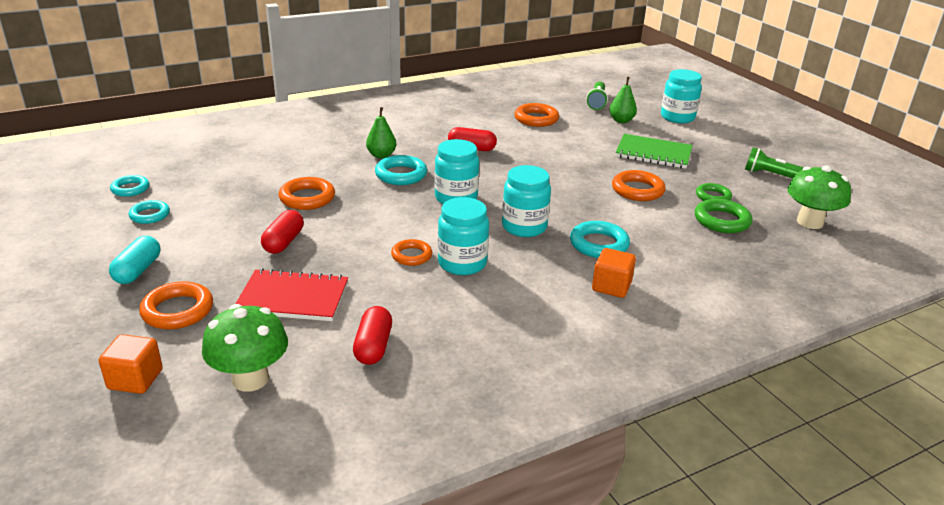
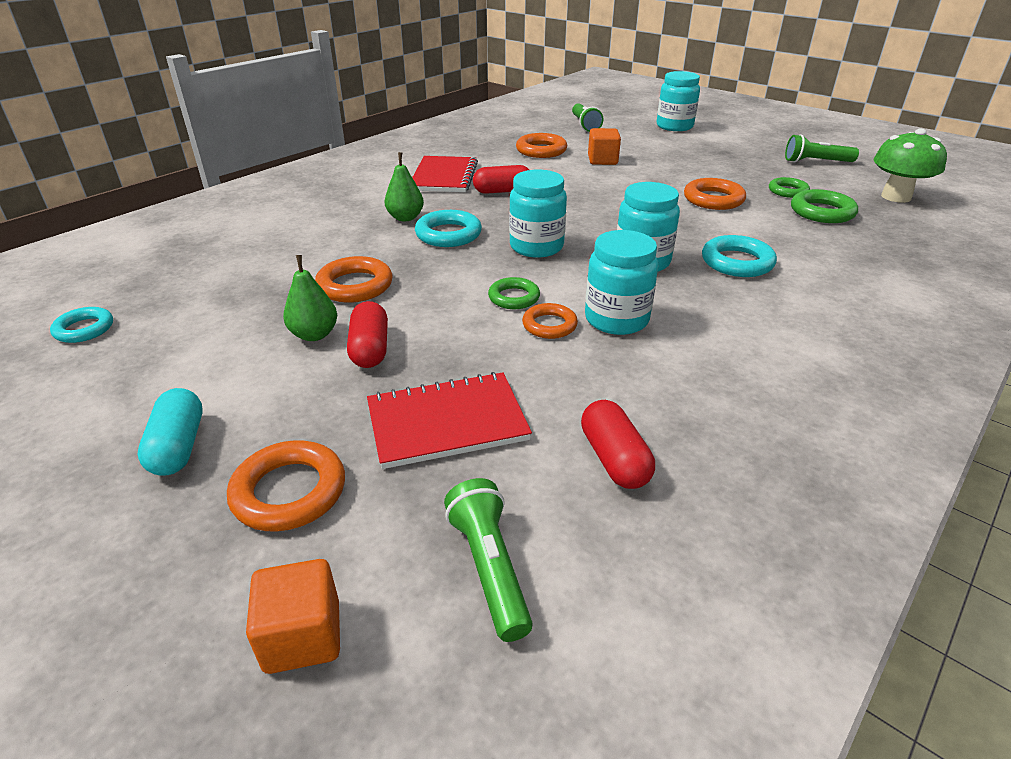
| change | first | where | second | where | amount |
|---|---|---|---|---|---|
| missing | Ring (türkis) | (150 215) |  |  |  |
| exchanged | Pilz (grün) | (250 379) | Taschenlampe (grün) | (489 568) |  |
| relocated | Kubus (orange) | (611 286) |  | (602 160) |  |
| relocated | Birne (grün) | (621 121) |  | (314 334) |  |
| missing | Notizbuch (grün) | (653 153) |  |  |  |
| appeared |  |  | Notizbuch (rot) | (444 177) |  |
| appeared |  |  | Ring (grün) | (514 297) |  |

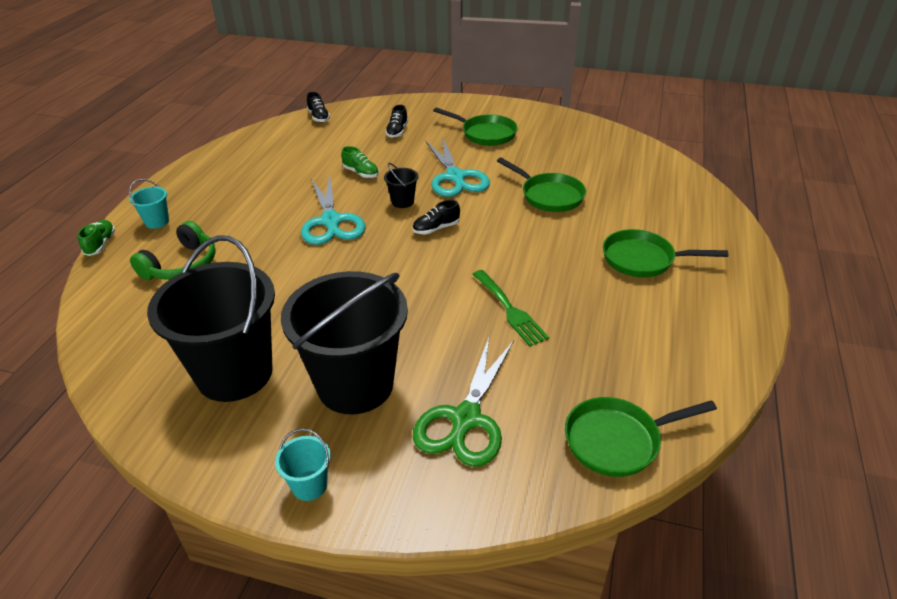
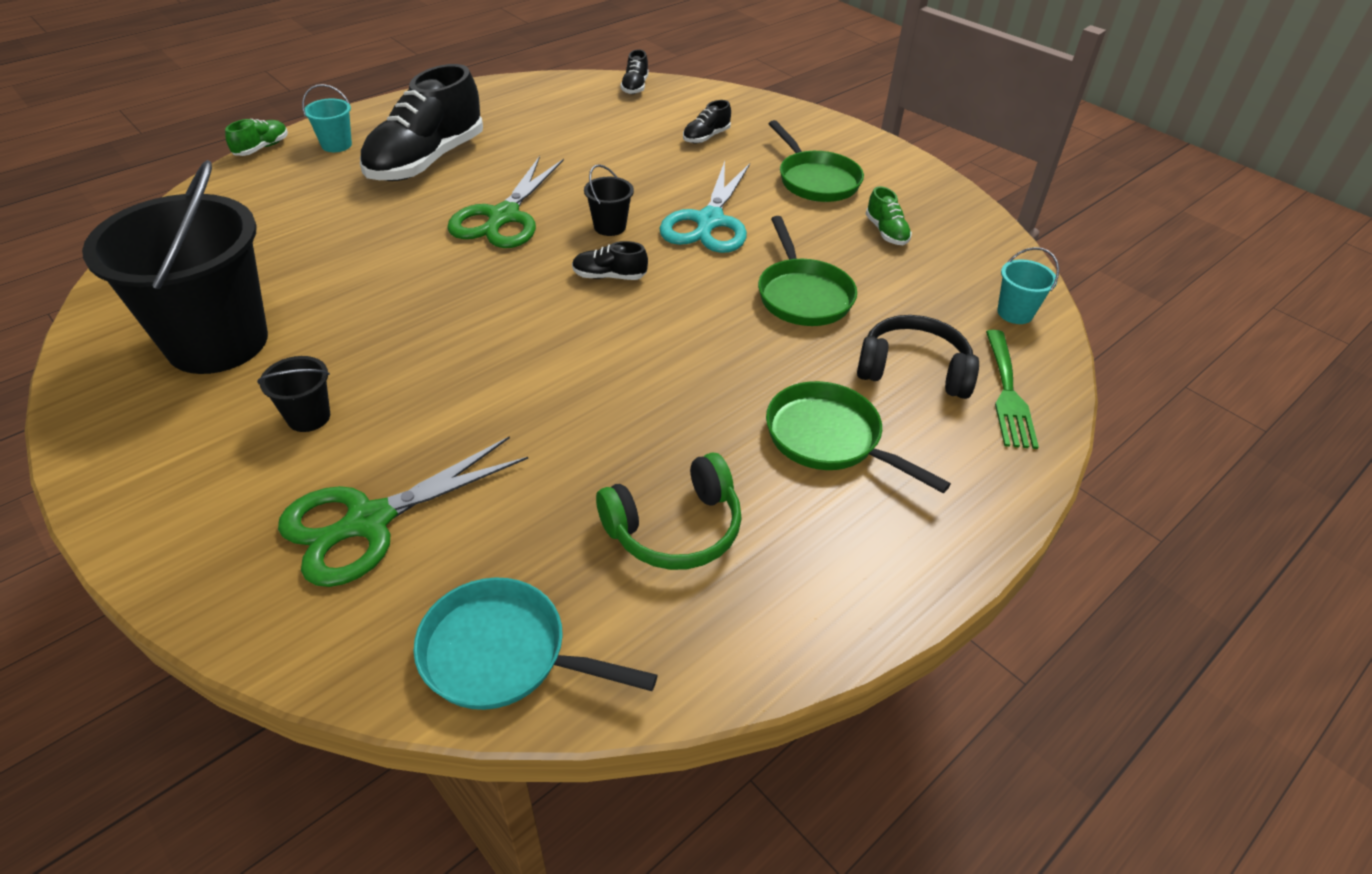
| change | first | where | second | where | amount |
|---|---|---|---|---|---|
| relocated | Kopfhörer (grün) | (182 265) |  | (675 529) |  |
| relocated | Eimer (türkis) | (309 485) |  | (1015 313) |  |
| size | Eimer (schwarz) | (355 385) |  | (309 417) | x0.40 |
| colour | Schere (türkis) | (331 221) | Schere (grün) | (503 217) |  |
| relocated | Schuh (grün) | (361 173) |  | (886 232) |  |
| relocated | Gabel (grün) | (510 310) |  | (1008 393) |  |
| colour | Pfanne (grün) | (617 440) | Pfanne (türkis) | (503 654) |  |
| appeared |  |  | Schuh (schwarz) | (426 161) |  |
| appeared |  |  | Kopfhörer (schwarz) | (913 370) |  |

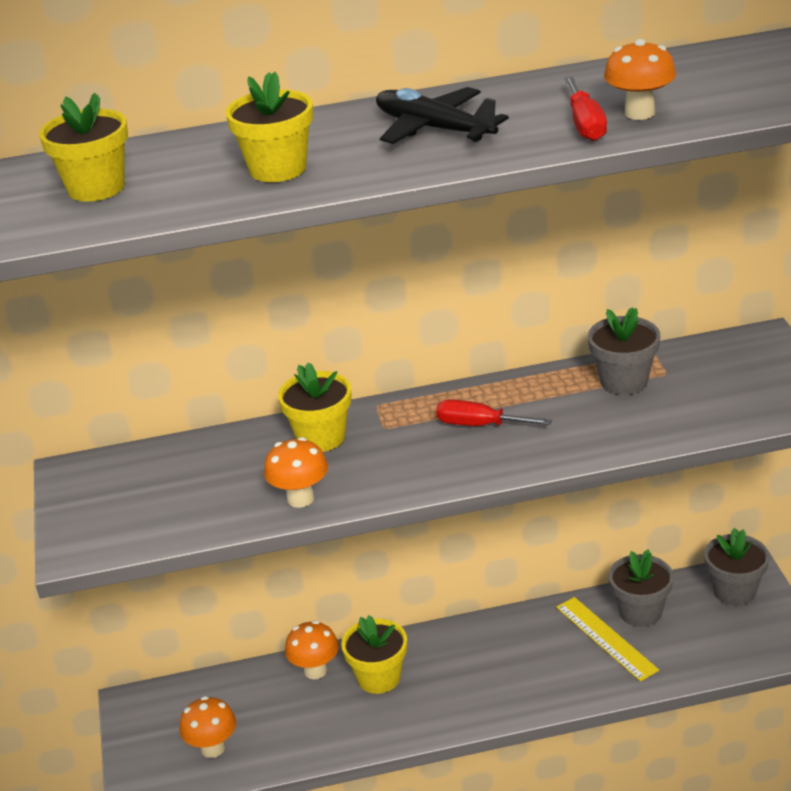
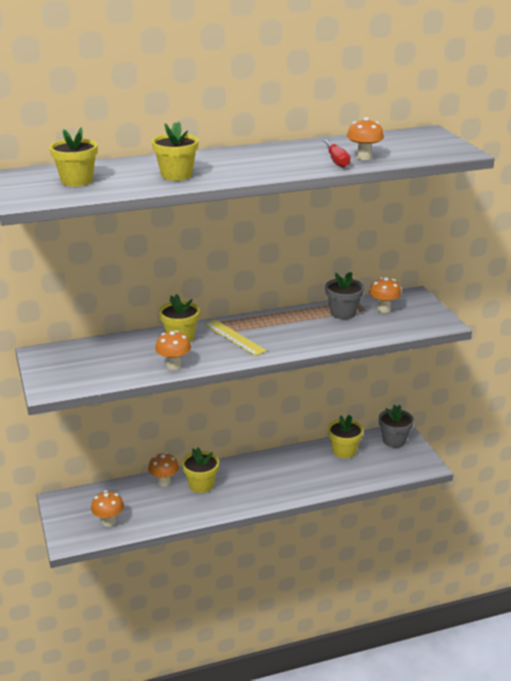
| change | first | where | second | where | amount |
|---|---|---|---|---|---|
| missing | Flugzeug (schwarz) | (434 129) |  |  |  |
| missing | Schraubenzieher (rot) | (479 425) |  |  |  |
| relocated | Lineal (gelb) | (606 638) |  | (234 337) |  |
| colour | Blumentopf (grau) | (640 612) | Blumentopf (gelb) | (344 451) |  |
| appeared |  |  | Pilz (orange) | (383 309) |  |

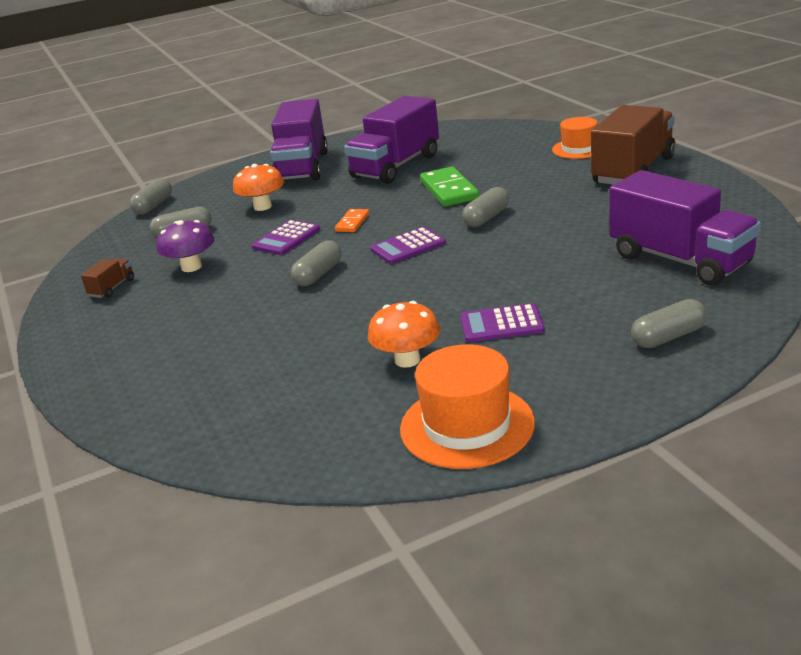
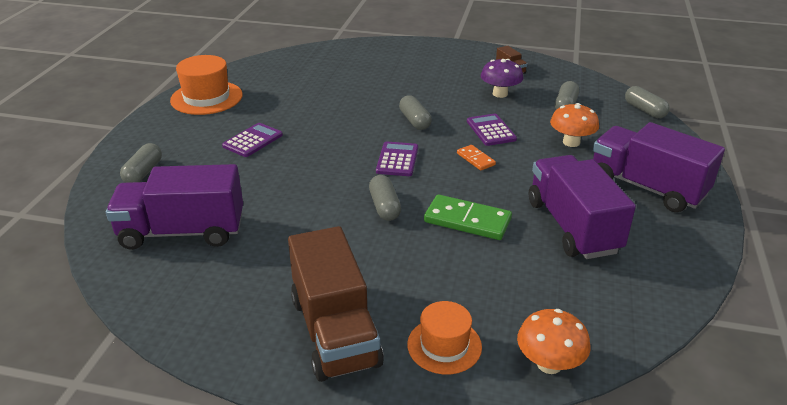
| change | first | where | second | where | amount |
|---|---|---|---|---|---|
| relocated | Pilz (orange) | (407 360) |  | (549 364) |  |

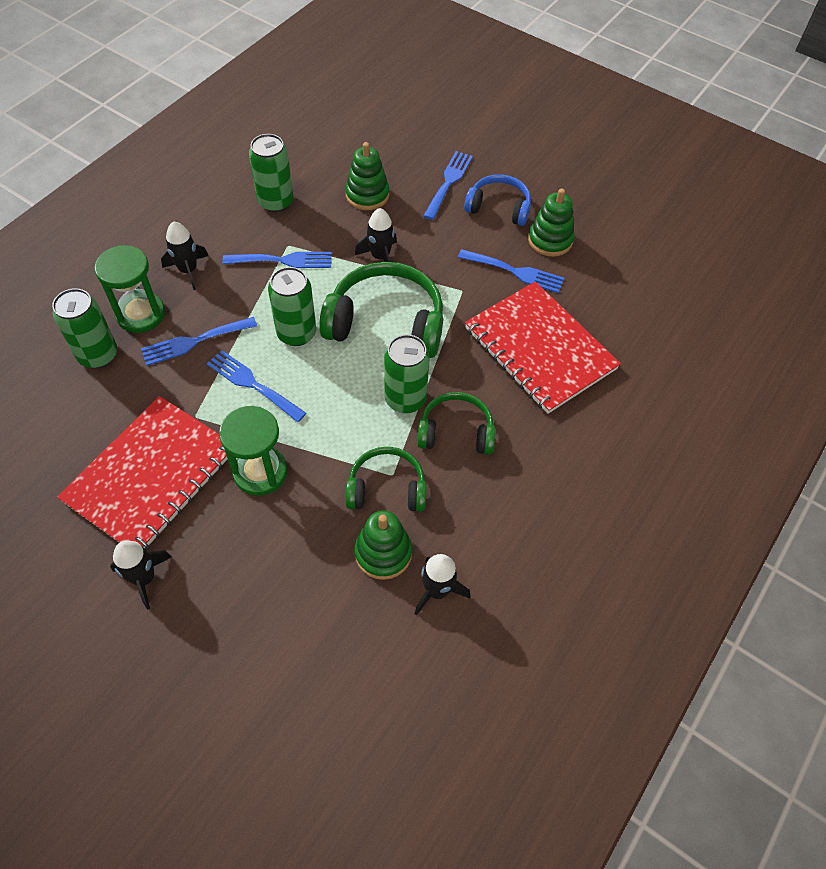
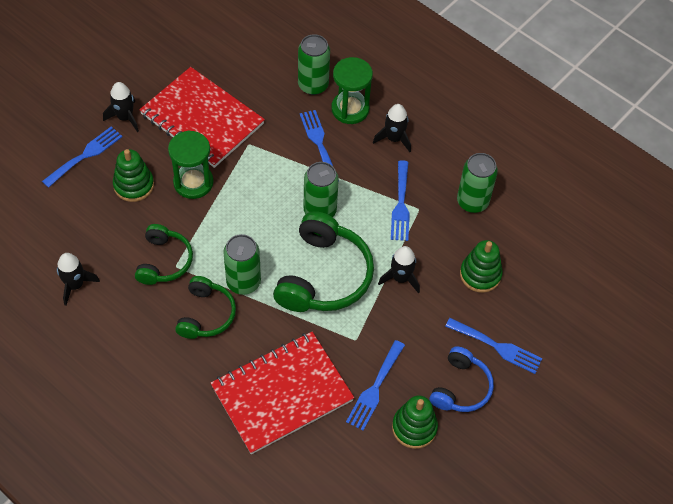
| change | first | where | second | where | amount |
|---|---|---|---|---|---|
| relocated | Gabel (blau) | (252 384) |  | (85 155) |  |
| relocated | Stapelspielzeug (grün) | (383 553) |  | (134 185) |  |

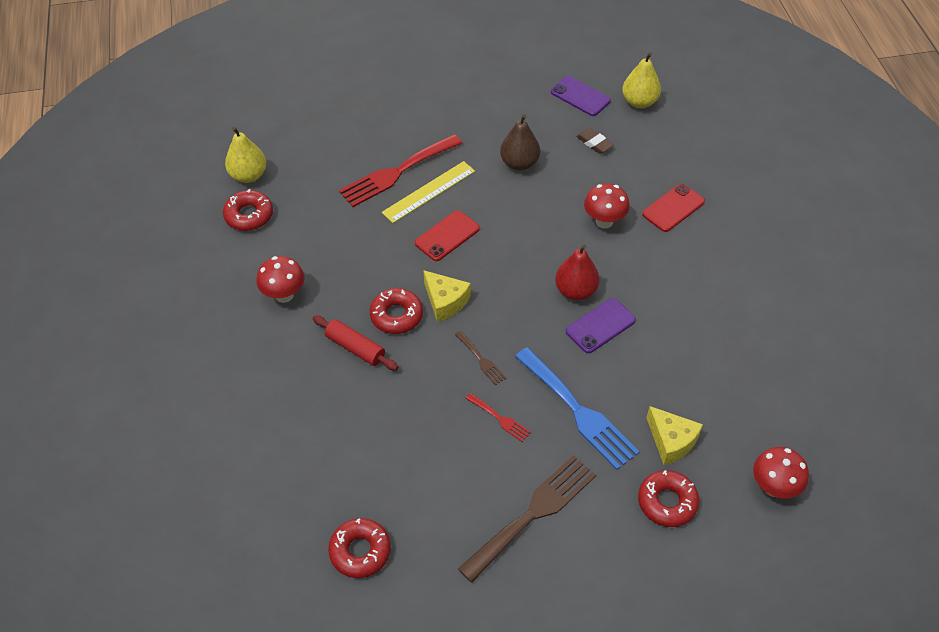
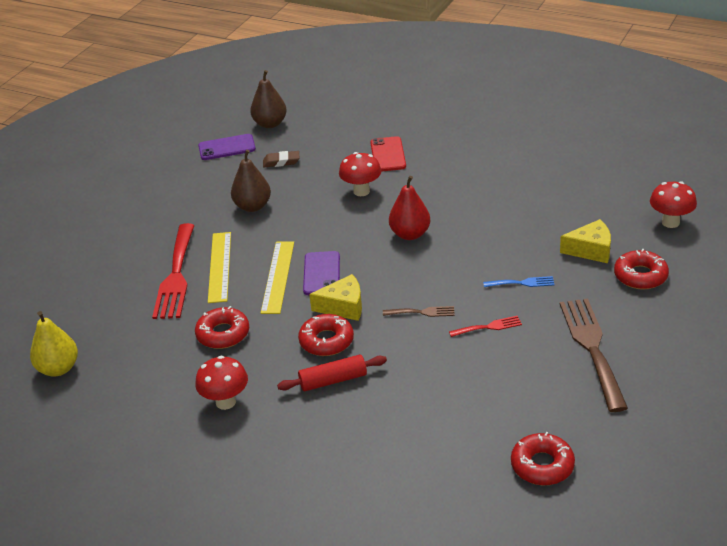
| change | first | where | second | where | amount |
|---|---|---|---|---|---|
| relocated | Donut (rot) | (249 215) |  | (223 334) |  |
| exchanged | Handy (rot) | (447 236) | Lineal (gelb) | (278 276) |  |
| size | Gabel (blau) | (579 412) |  | (522 283) | x0.46 |
| relocated | Handy (lila) | (600 326) |  | (321 273) |  |
| colour | Birne (gelb) | (639 102) | Birne (braun) | (270 124) |  |

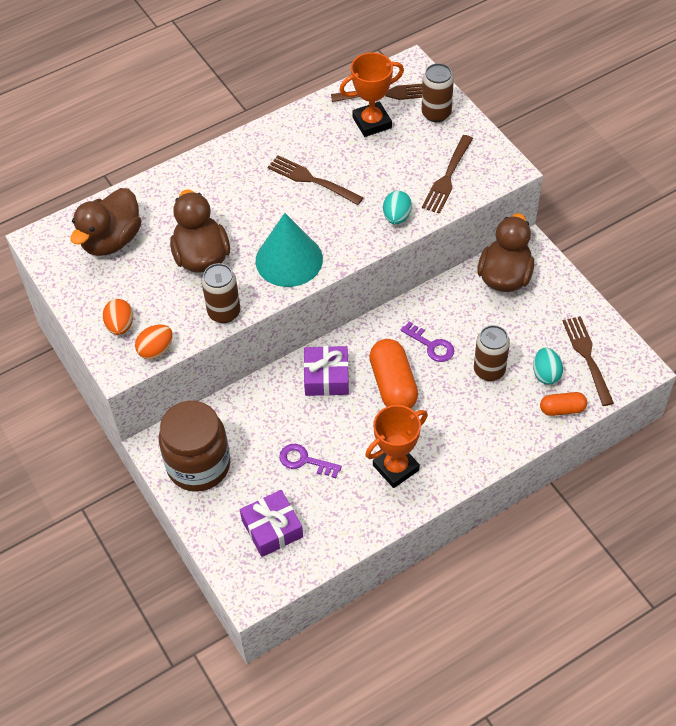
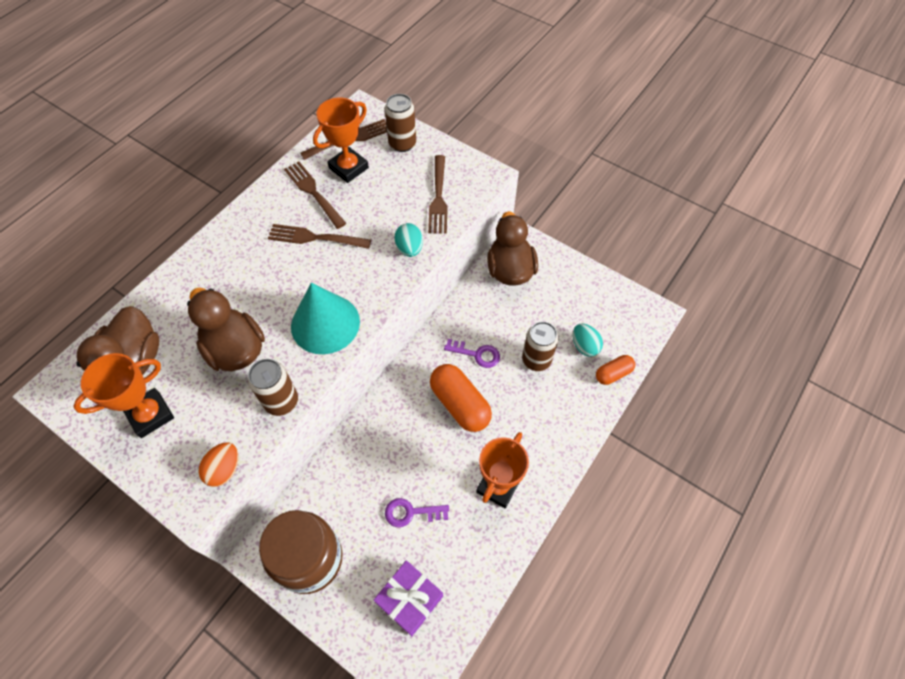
| change | first | where | second | where | amount |
|---|---|---|---|---|---|
| missing | Ei (orange) | (120 326) |  |  |  |
| missing | Geschenk (lila) | (326 377) |  |  |  |
| relocated | Gabel (braun) | (588 357) |  | (314 193) |  |
| appeared |  |  | Pokal (orange) | (150 415) |  |

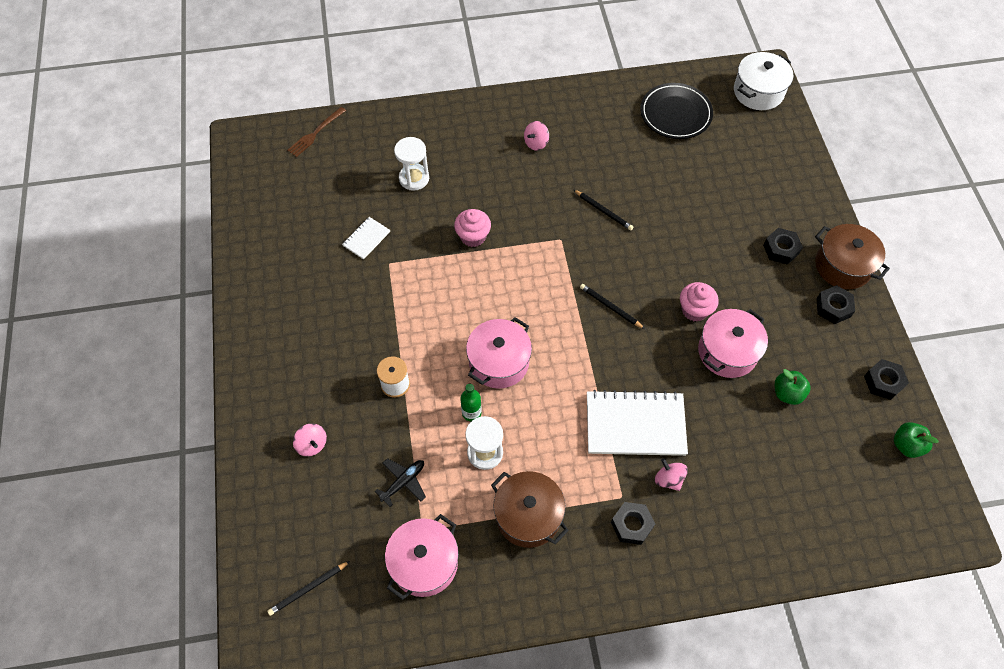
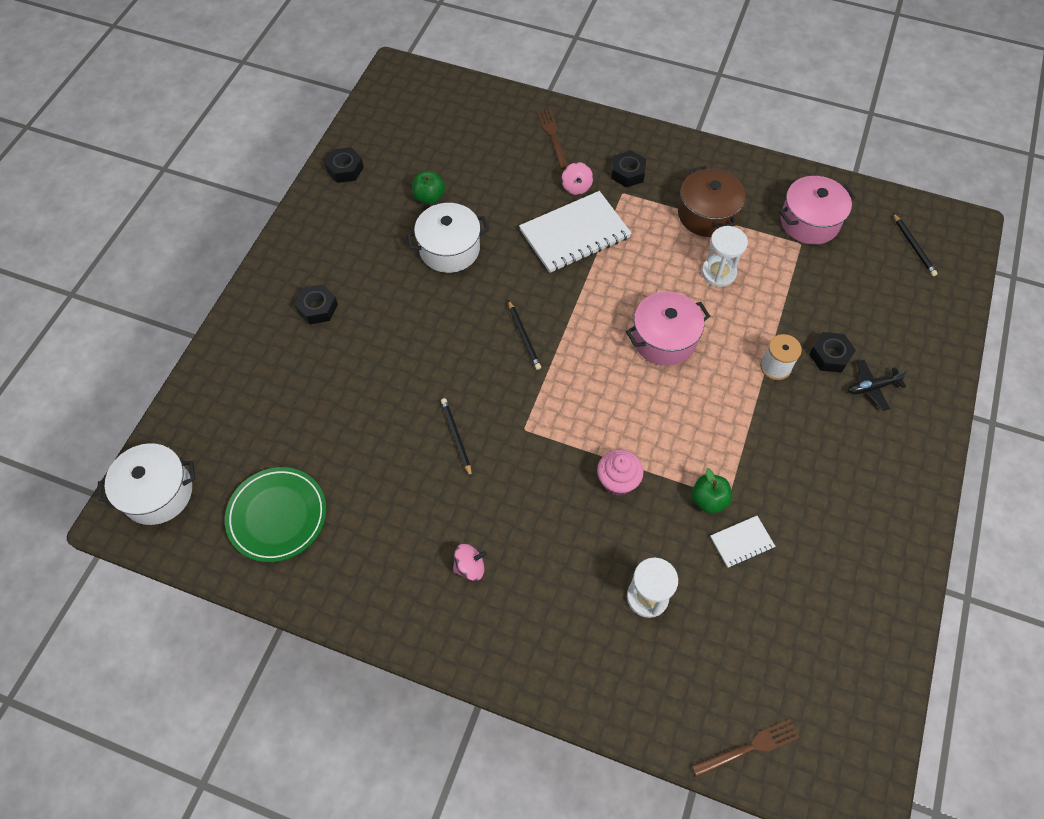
| change | first | where | second | where | amount |
|---|---|---|---|---|---|
| spun | Bleistift (schwarz) | (308 589) |  | (913 246) | 75 degrees clockwise |
| missing | Kreisel (rosa) | (312 444) |  |  |  |
| relocated | Flugzeug (schwarz) | (403 482) |  | (872 387) |  |
| missing | Flasche (grün) | (471 413) |  |  |  |
| spun | Notizbuch (weiß) | (635 425) |  | (574 234) | 60 degrees counterclockwise |
| colour | Teller (schwarz) | (675 114) | Teller (grün) | (277 516) |  |
| missing | Muffin (rosa) | (694 310) |  |  |  |
| colour | Kochtopf (rosa) | (727 352) | Kochtopf (weiß) | (449 249) |  |
| missing | Kochtopf (braun) | (843 266) |  |  |  |
| relocated | Sechskantmutter (schwarz) | (833 307) |  | (829 356) |  |
| relocated | Apfel (grün) | (906 445) |  | (708 500) |  |
| appeared |  |  | Gabel (braun) | (553 137) |  |

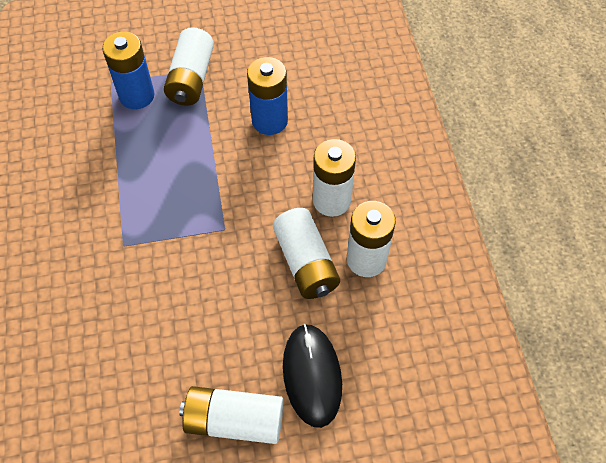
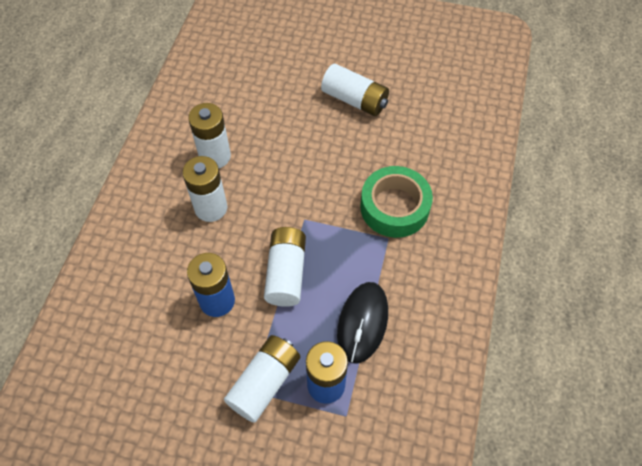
| change | first | where | second | where | amount |
|---|---|---|---|---|---|
| relocated | Batterie (weiß) | (306 262) |  | (286 273) |  |
| relocated | Computermaus (schwarz) | (312 375) |  | (362 323) |  |
| appeared |  |  | Klebeband (grün) | (394 207) |  |

